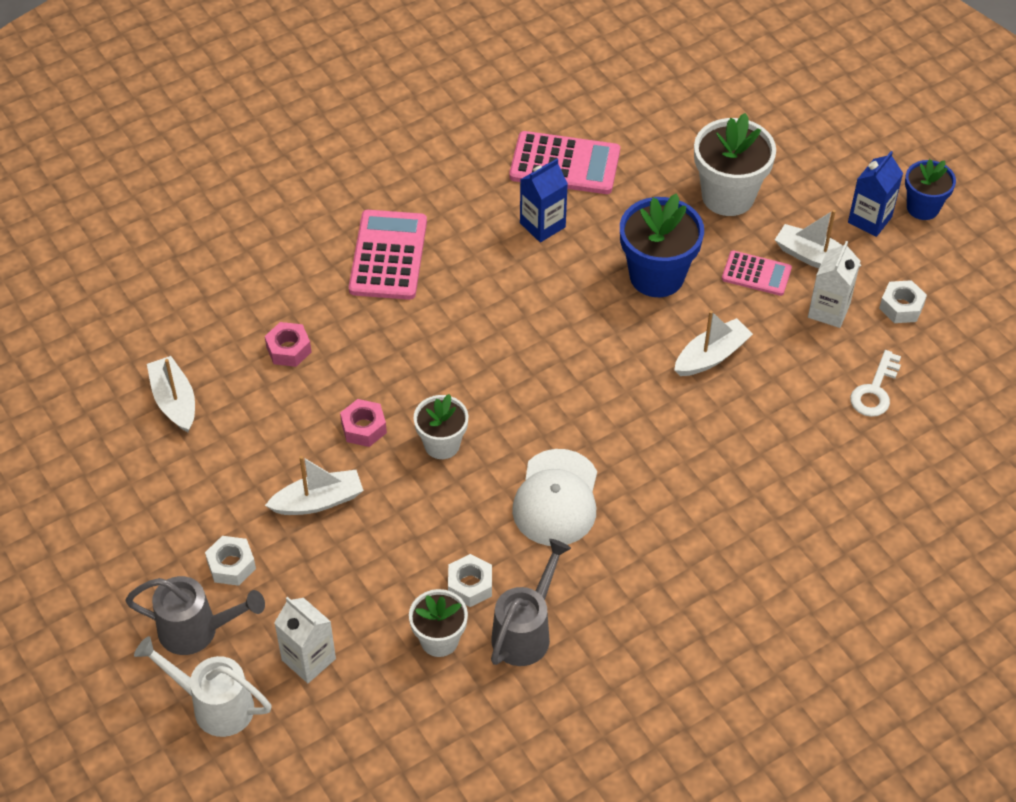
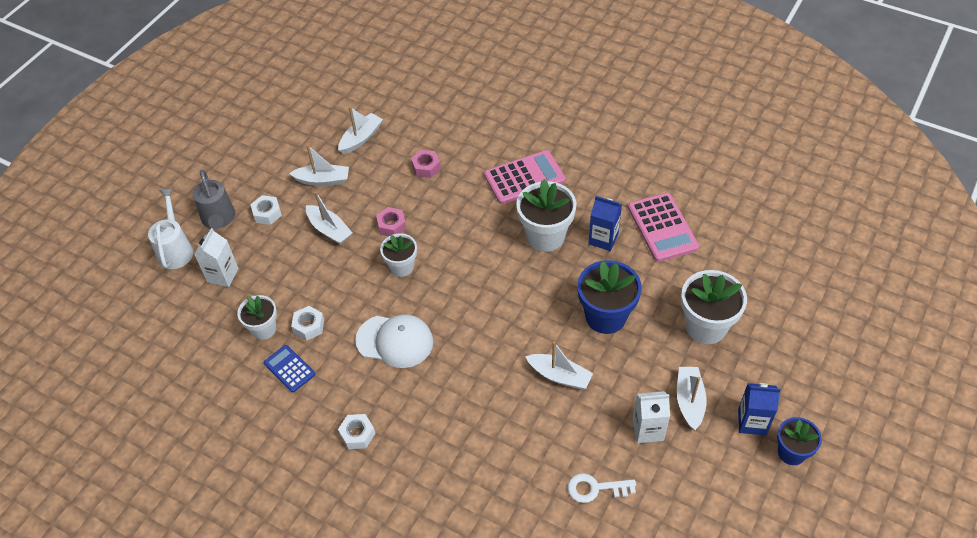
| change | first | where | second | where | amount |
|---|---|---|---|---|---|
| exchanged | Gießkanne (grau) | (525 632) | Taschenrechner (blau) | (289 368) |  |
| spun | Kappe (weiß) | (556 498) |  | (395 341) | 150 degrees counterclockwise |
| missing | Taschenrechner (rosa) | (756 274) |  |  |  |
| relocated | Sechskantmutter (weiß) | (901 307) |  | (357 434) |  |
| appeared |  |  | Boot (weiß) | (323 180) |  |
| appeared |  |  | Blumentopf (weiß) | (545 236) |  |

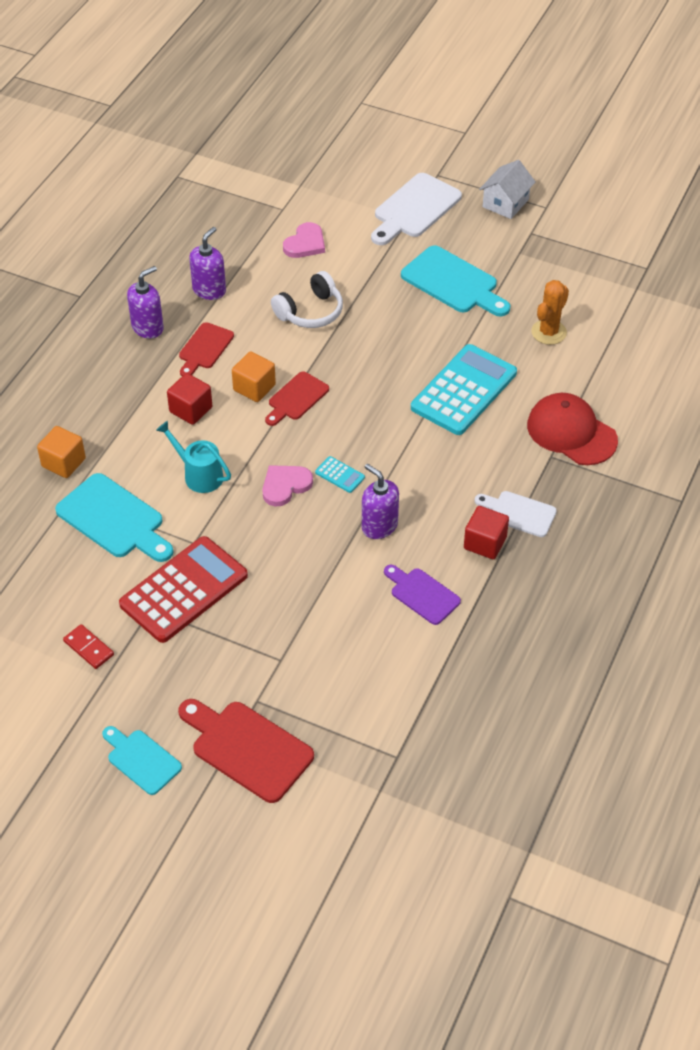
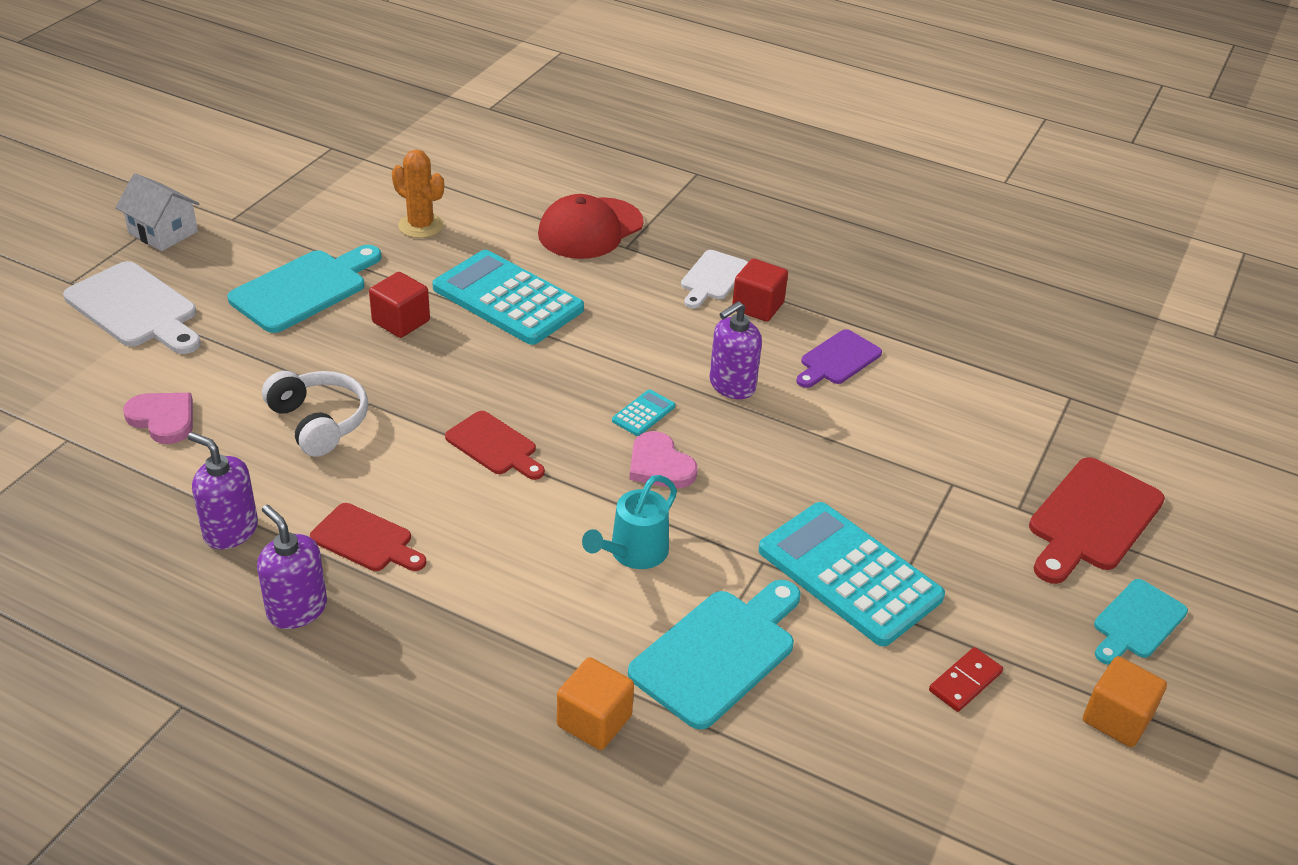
| change | first | where | second | where | amount |
|---|---|---|---|---|---|
| colour | Taschenrechner (rot) | (184 590) | Taschenrechner (türkis) | (849 574) |  |
| relocated | Kubus (rot) | (191 410) |  | (401 321) |  |
| relocated | Kubus (orange) | (254 387) |  | (1116 718) |  |

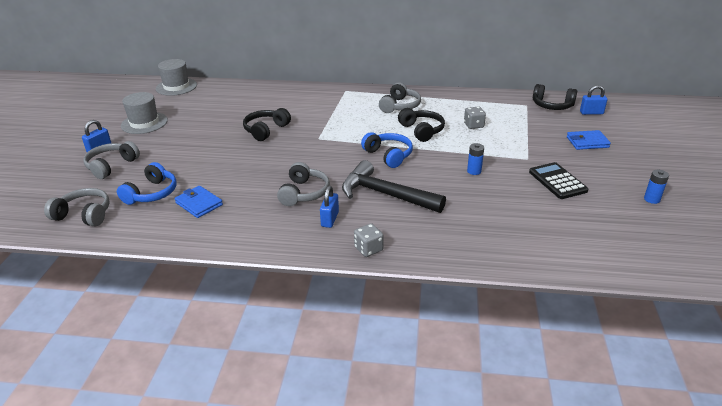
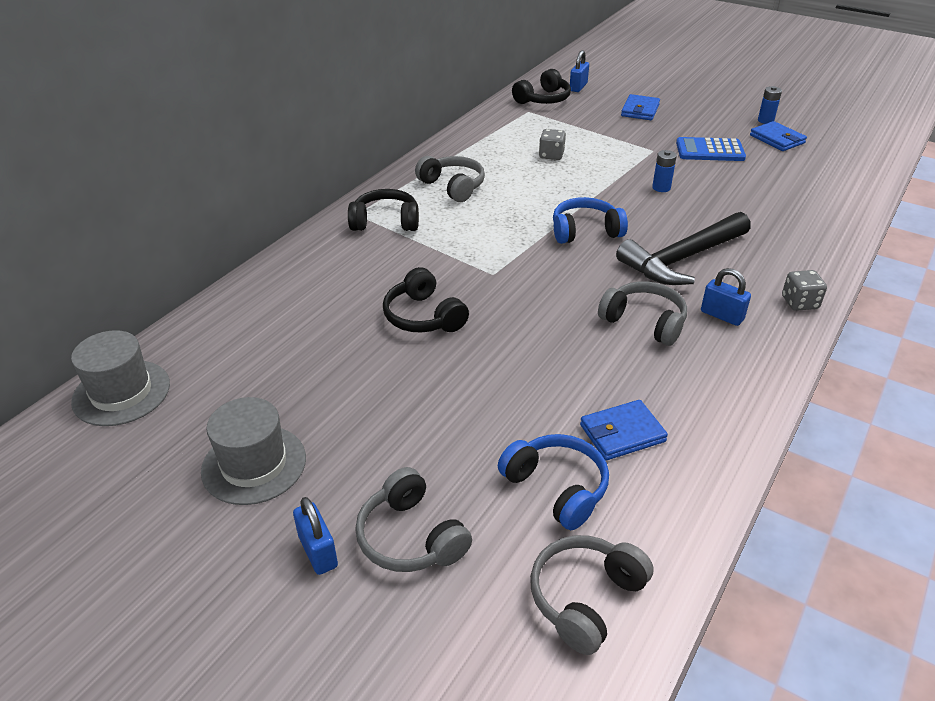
| change | first | where | second | where | amount |
|---|---|---|---|---|---|
| relocated | Kopfhörer (schwarz) | (422 131) |  | (385 222) |  |
| colour | Taschenrechner (schwarz) | (557 181) | Taschenrechner (blau) | (710 150) |  |
| appeared |  |  | Geldbörse (blau) | (777 139) |  |

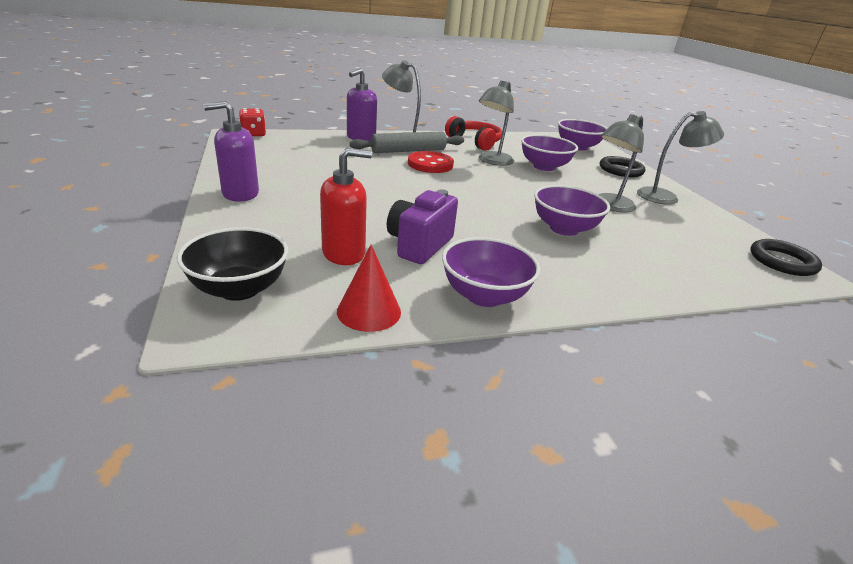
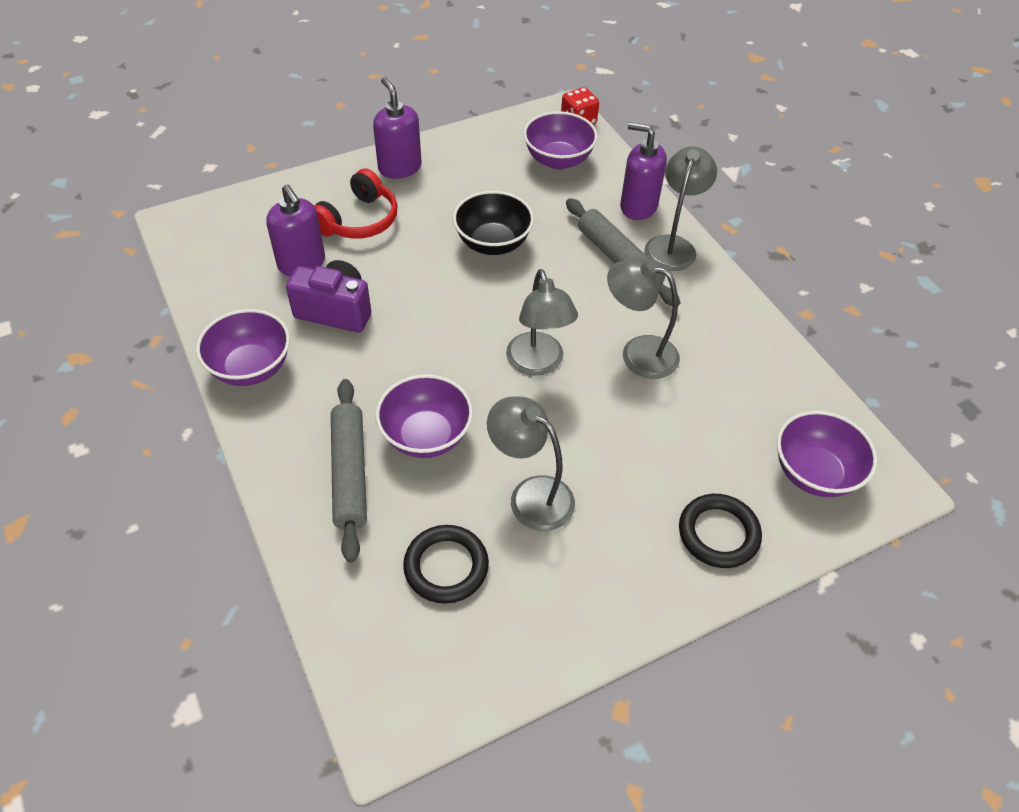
| change | first | where | second | where | amount |
|---|---|---|---|---|---|
| relocated | Schüssel (schwarz) | (239 289) |  | (493 243) |  |
| colour | Seifenspender (rot) | (344 253) | Seifenspender (lila) | (302 263) |  |
| missing | Kegel (rot) | (369 311) |  |  |  |
| missing | Knopf (rot) | (430 164) |  |  |  |
| relocated | Kopfhörer (rot) | (474 142) |  | (359 220) |  |
| relocated | Schüssel (lila) | (544 167) |  | (558 160) |  |
| relocated | Lampe (grau) | (665 197) |  | (538 364) |  |
| relocated | Ring (schwarz) | (782 261) |  | (446 567) |  |
| appeared |  |  | Nudelholz (grau) | (350 473) |  |

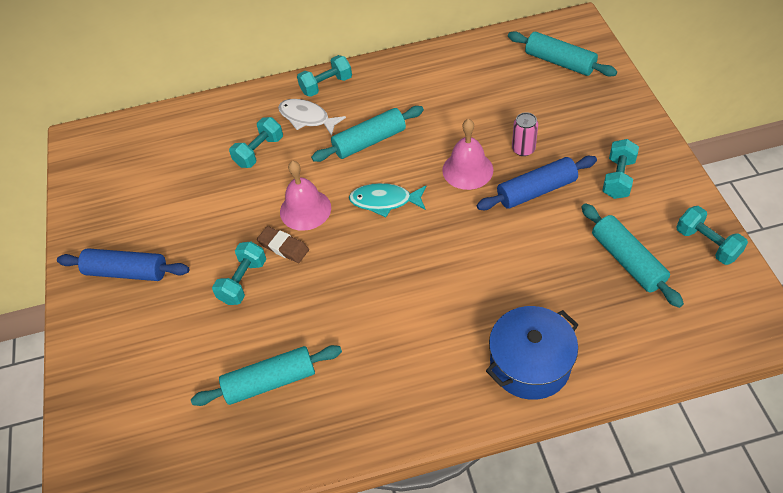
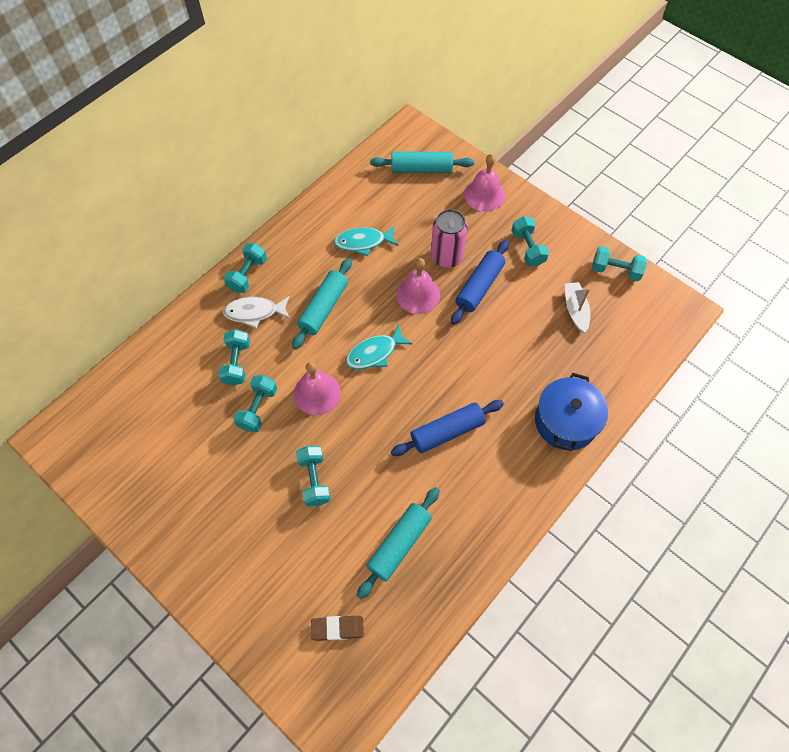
| change | first | where | second | where | amount |
|---|---|---|---|---|---|
| relocated | Nudelholz (blau) | (127 272) |  | (447 432) |  |
| relocated | Radiergummi (braun) | (283 247) |  | (337 628) |  |
| size | Dose (rosa) | (523 149) |  | (446 257) | x1.62 |
| exchanged | Nudelholz (türkis) | (627 261) | Boot (weiß) | (575 310) |  |
| appeared |  |  | Hantel (türkis) | (258 408) |  |
| appeared |  |  | Fisch (türkis) | (363 242) |  |
| appeared |  |  | Glocke (rosa) | (484 195) |  |

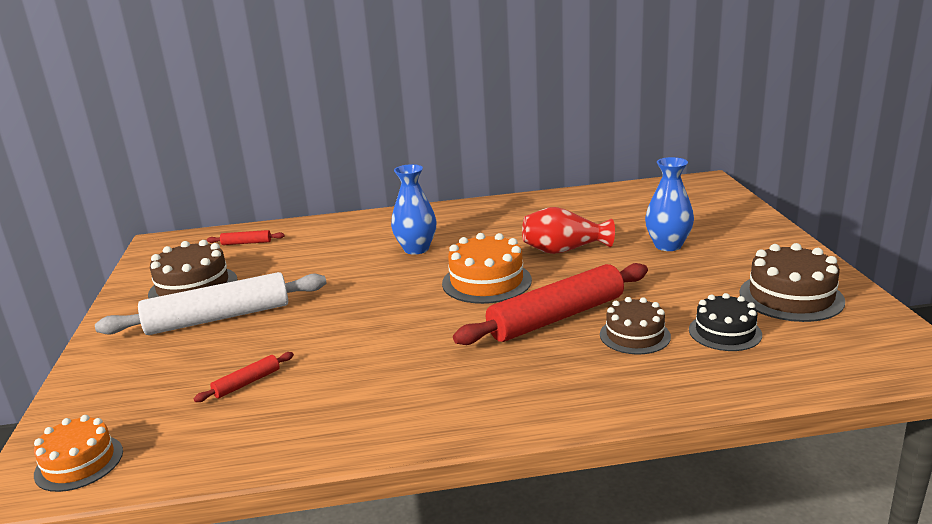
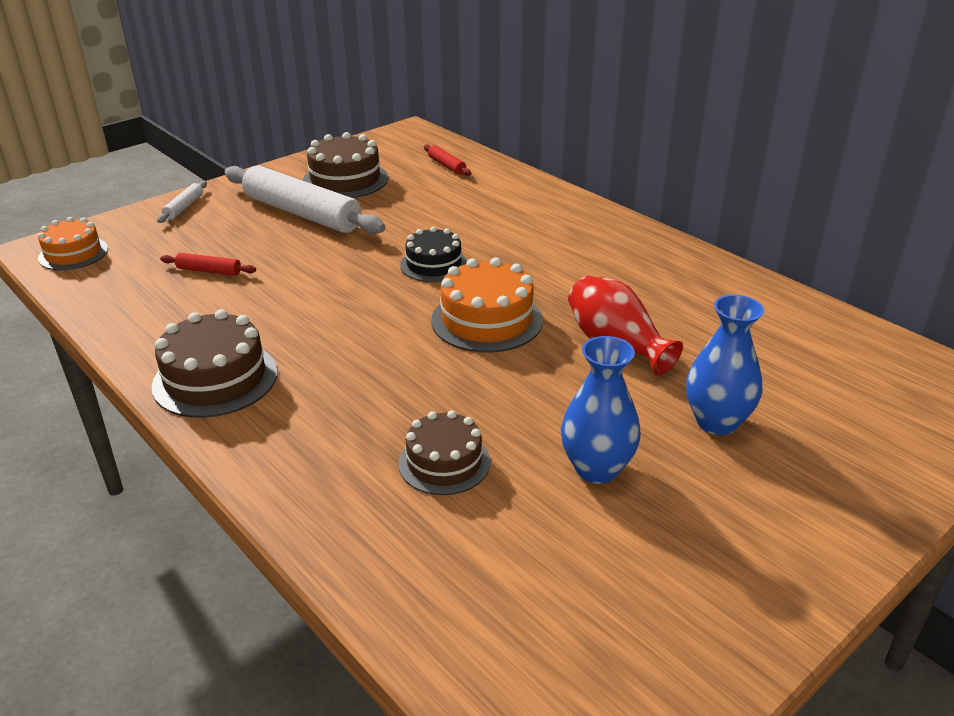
| change | first | where | second | where | amount |
|---|---|---|---|---|---|
| relocated | Vase (blau) | (416 249) |  | (596 469) |  |
| missing | Nudelholz (rot) | (556 317) |  |  |  |
| relocated | Kuchen (schwarz) | (725 332) |  | (434 264) |  |
| relocated | Kuchen (braun) | (791 297) |  | (215 379) |  |
| appeared |  |  | Nudelholz (weiß) | (184 207) |  |

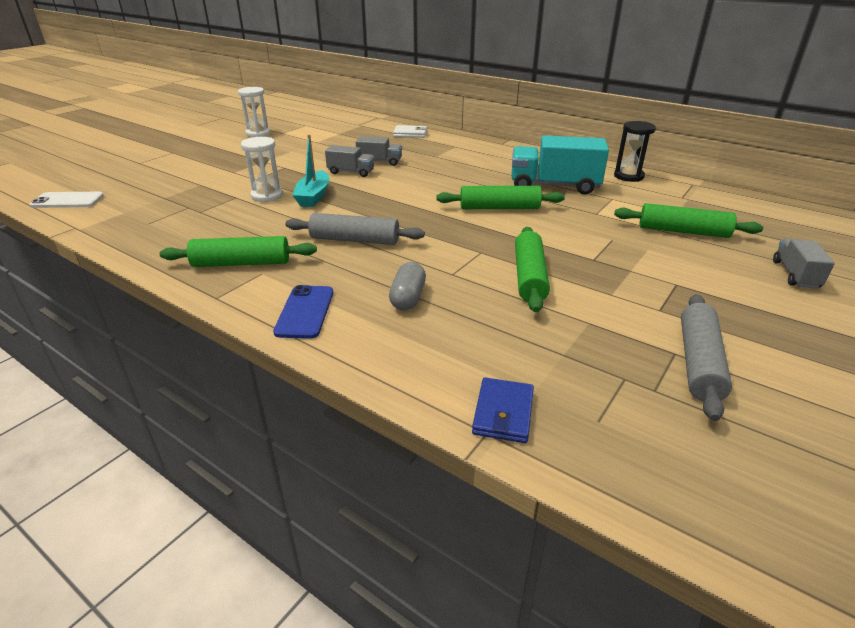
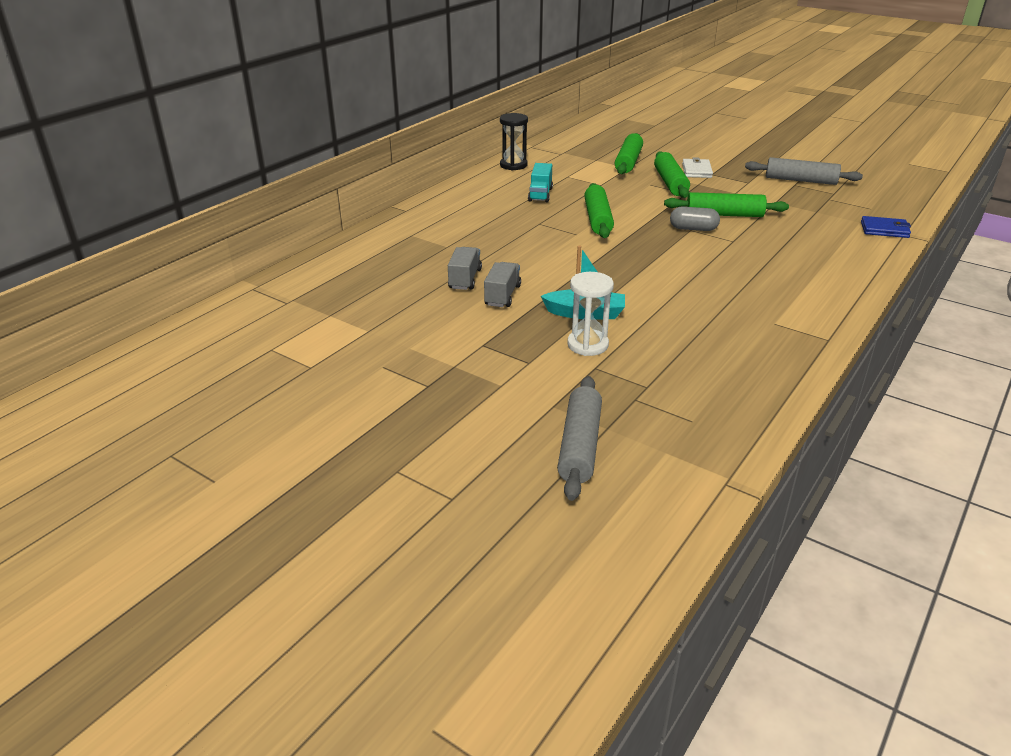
| change | first | where | second | where | amount |
|---|---|---|---|---|---|
| missing | Handy (weiß) | (67 201) |  |  |  |
| relocated | Nudelholz (grün) | (241 263) |  | (670 183) |  |
| missing | Sanduhr (weiß) | (258 133) |  |  |  |
| missing | Handy (blau) | (305 312) |  |  |  |
| relocated | Nudelholz (grau) | (355 240) |  | (579 445) |  |
| relocated | Kapsel (grau) | (408 298) |  | (693 229) |  |
| relocated | Geldbörse (weiß) | (410 134) |  | (697 171) |  |
| size | Lastwagen (türkis) | (554 186) |  | (540 194) | x0.54 |
| missing | Lastwagen (grau) | (795 275) |  |  |  |

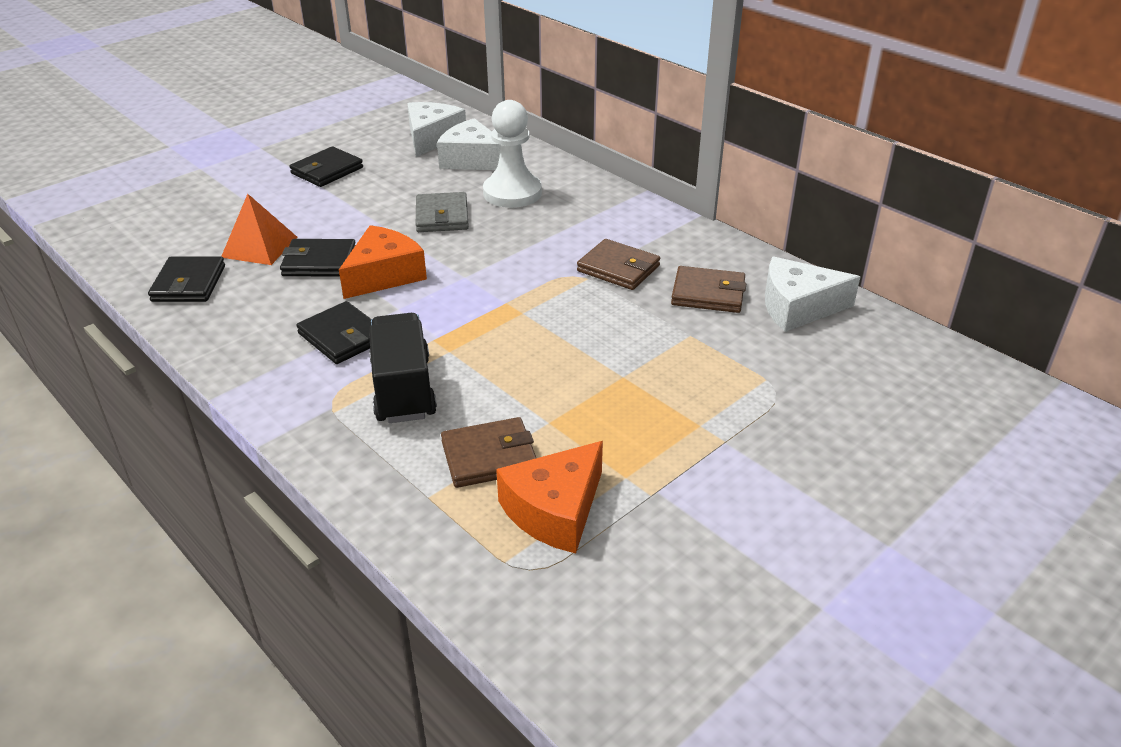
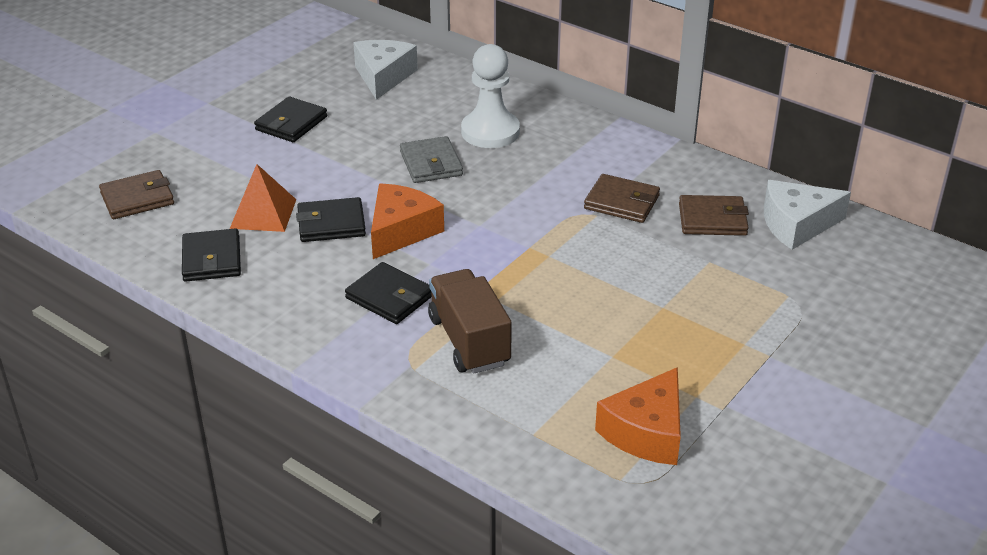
| change | first | where | second | where | amount |
|---|---|---|---|---|---|
| colour | Lastwagen (schwarz) | (403 389) | Lastwagen (braun) | (469 341) |  |
| missing | Käse (weiß) | (472 160) |  |  |  |
| relocated | Geldbörse (braun) | (489 456) |  | (137 198) |  |

